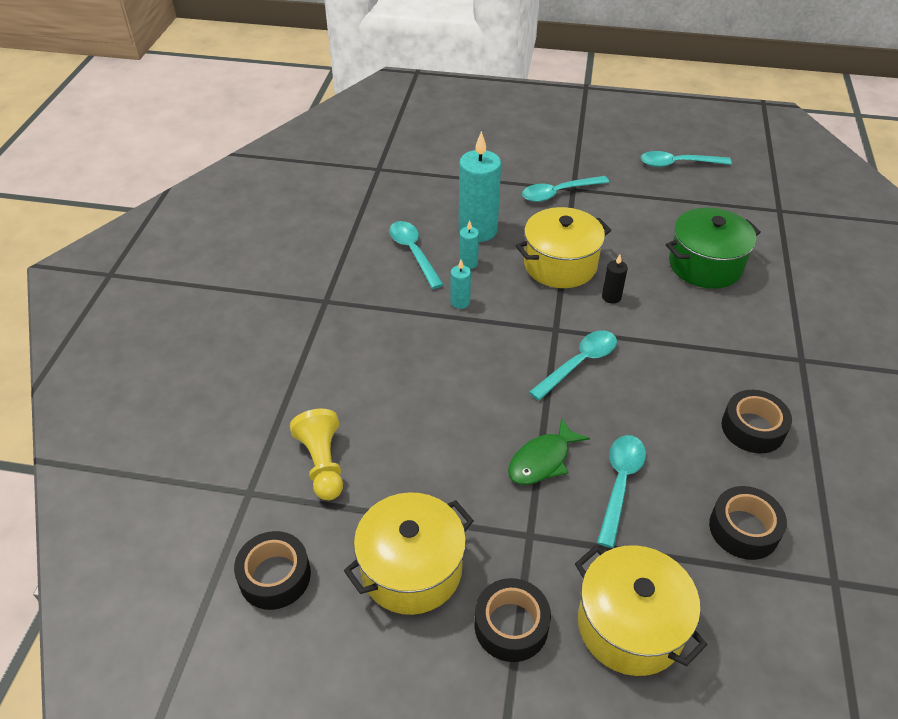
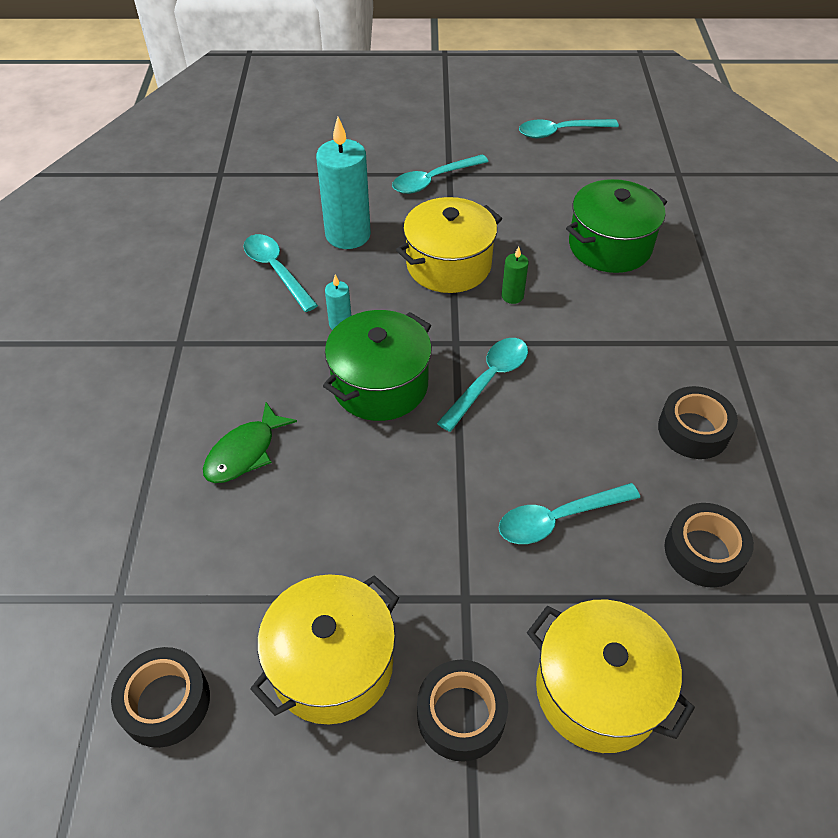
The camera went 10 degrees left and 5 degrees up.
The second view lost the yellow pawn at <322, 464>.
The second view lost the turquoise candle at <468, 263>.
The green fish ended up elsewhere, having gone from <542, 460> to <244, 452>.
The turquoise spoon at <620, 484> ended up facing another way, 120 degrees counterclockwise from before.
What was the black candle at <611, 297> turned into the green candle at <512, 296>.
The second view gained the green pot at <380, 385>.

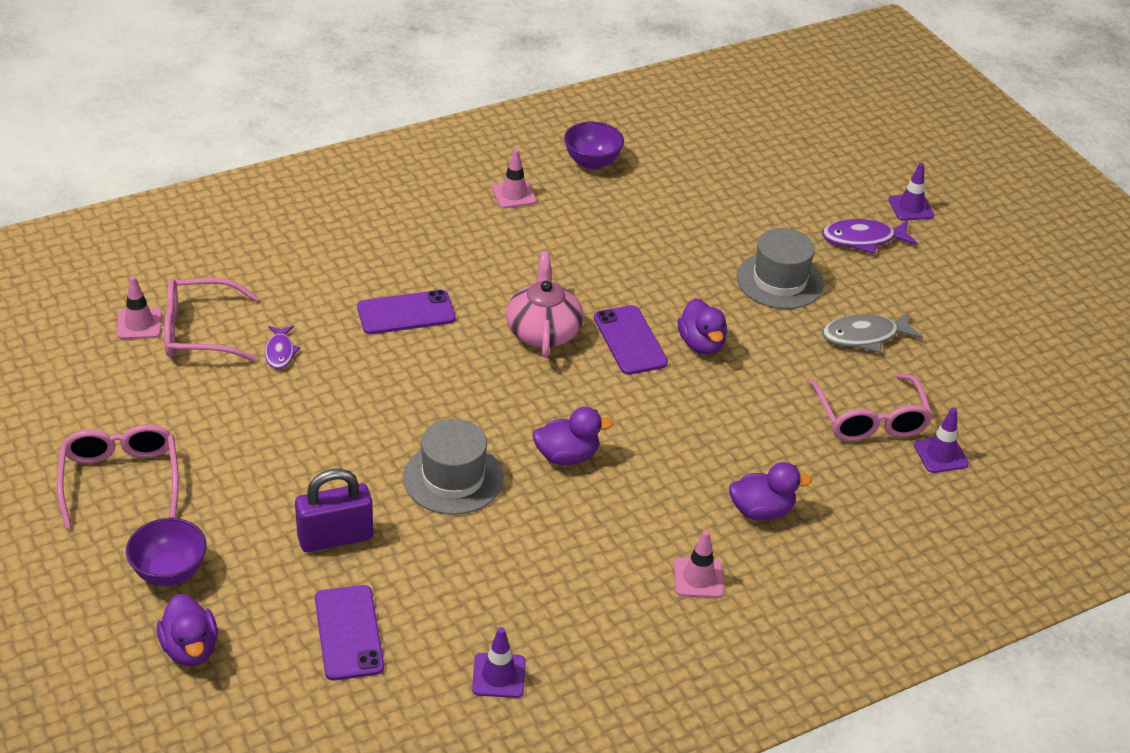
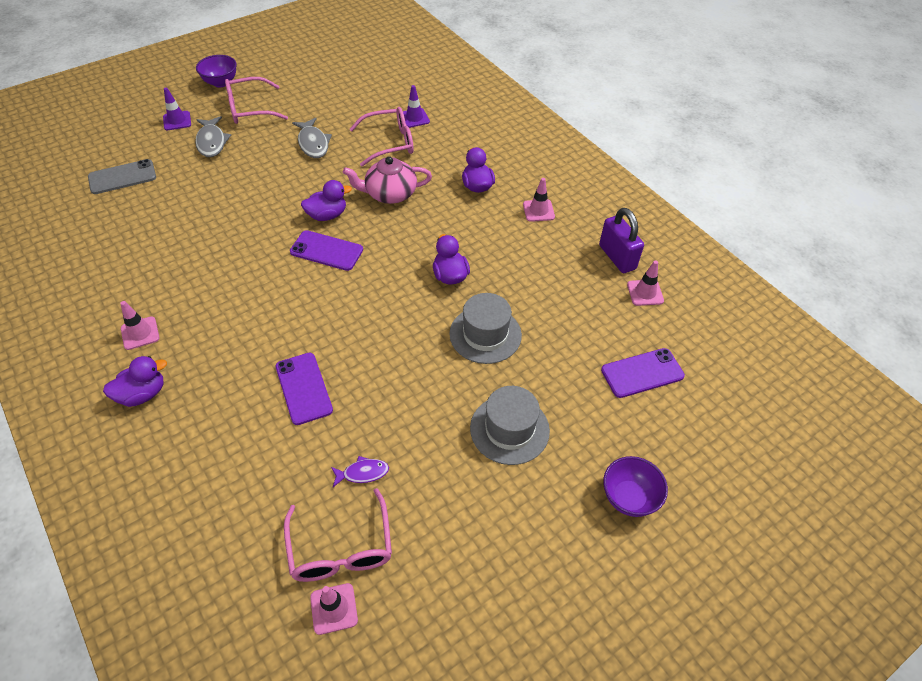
The camera went 95 degrees left and 10 degrees up.
The pink glasses ended up elsewhere, having gone from <120, 479> to <250, 109>.
The purple duck ended up elsewhere, having gone from <190, 649> to <142, 394>.
The purple padlock ended up elsewhere, having gone from <335, 537> to <617, 257>.
What was the purple traffic cone at <499, 675> turned into the pink traffic cone at <645, 293>.
The pink teapot ended up elsewhere, having gone from <543, 331> to <390, 194>.
The purple bowl ended up elsewhere, having gone from <592, 162> to <221, 83>.
The purple phone at <630, 340> ended up facing another way, 45 degrees clockwise from before.
The grey hat ended up elsewhere, having gone from <779, 281> to <509, 429>.
What was the purple fish at <863, 240> turned into the grey fish at <212, 142>.
The second view gained the grey phone at <122, 177>.

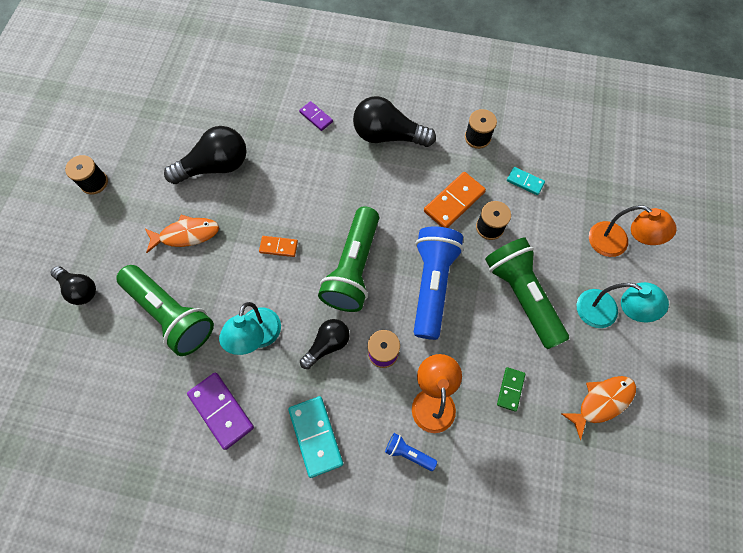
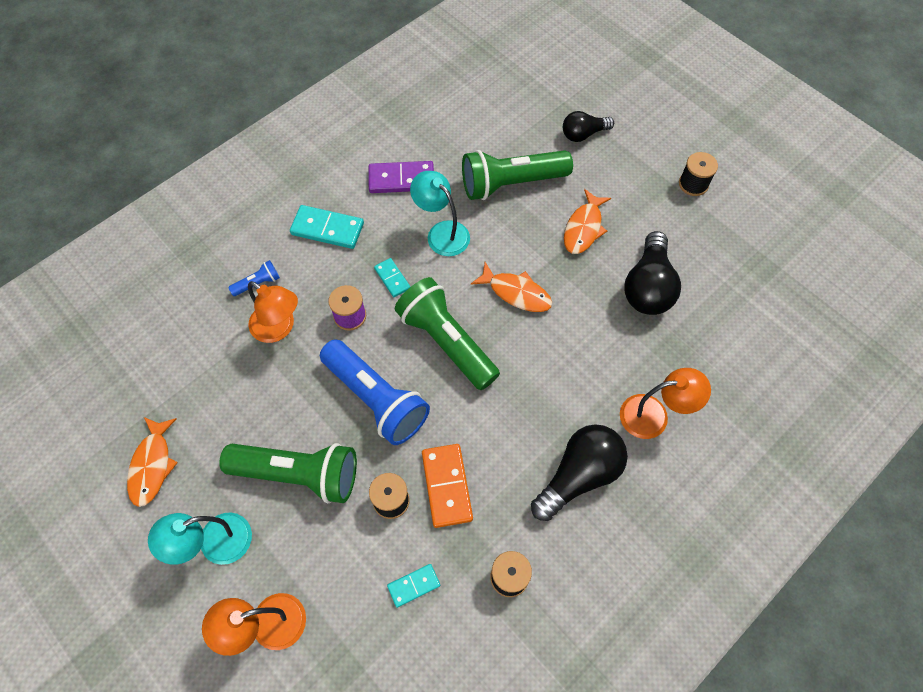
The camera went 125 degrees right and 5 degrees down.
Where the orange domino stood at <278, 247>, the orange fish came to stand at <516, 293>.
Where the purple domino stood at <316, 117>, the orange lamp came to stand at <654, 415>.
Where the black light bulb stood at <327, 345>, the turquoise domino came to stand at <392, 278>.
The second view lost the green domino at <510, 389>.

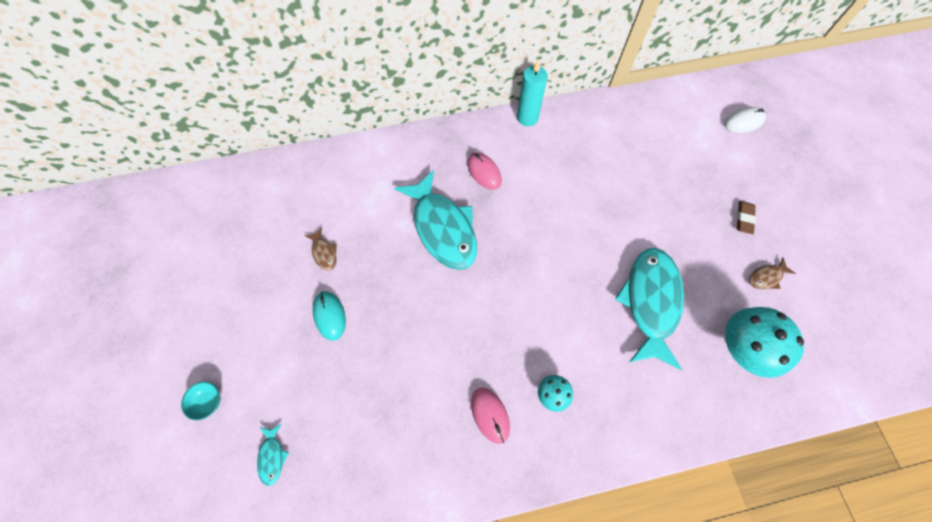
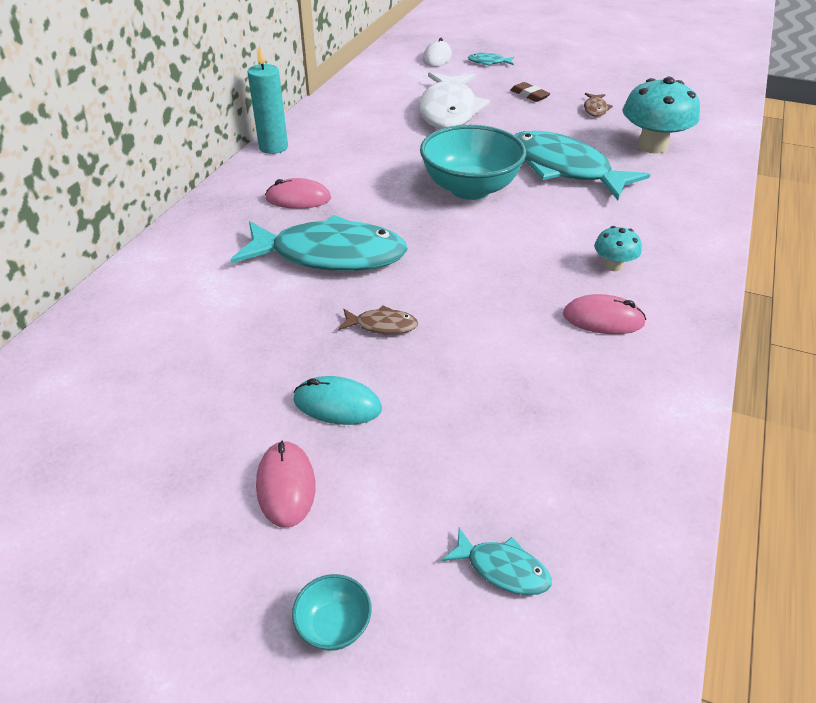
The camera went 55 degrees left and 25 degrees down.
The brown fish ended up elsewhere, having gone from <324, 253> to <382, 325>.
The second view gained the pink mouse at <286, 486>.
The second view gained the white fish at <449, 111>.
The second view gained the turquoise bowl at <470, 189>.
The second view gained the turquoise fish at <488, 62>.

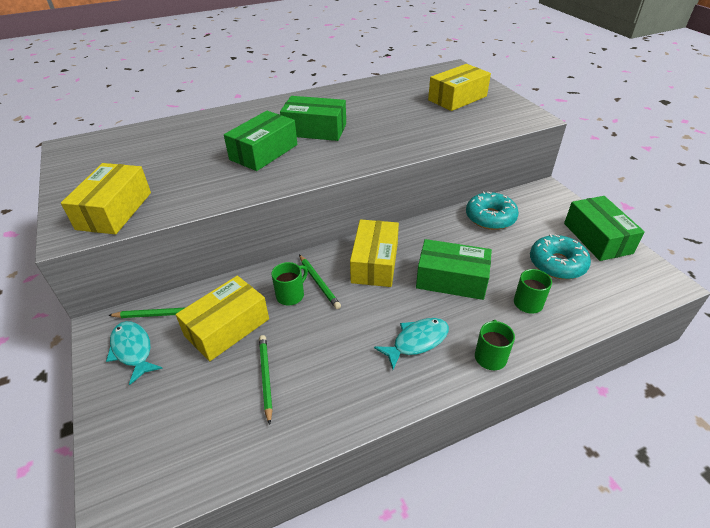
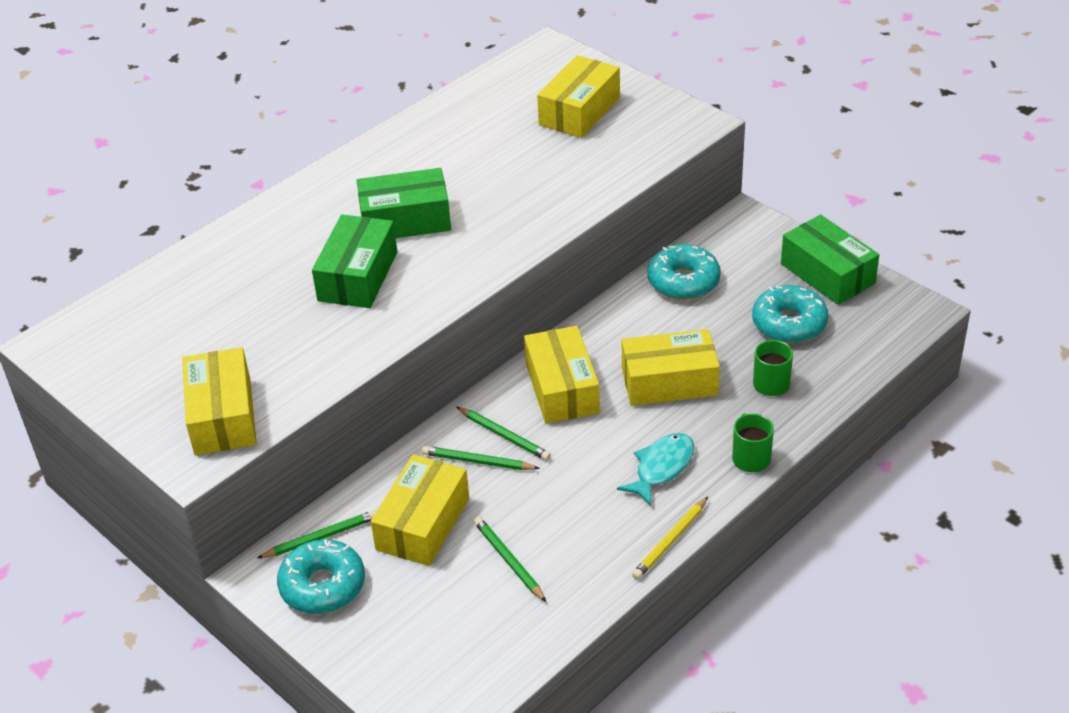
The camera went 20 degrees left and 0 degrees up.
Where the turquoise fish stood at <133, 350>, the turquoise donut came to stand at <323, 586>.
Where the green mug stood at <291, 295>, the green pencil came to stand at <478, 461>.
What was the green box at <451, 279> turned into the yellow box at <669, 382>.
The second view gained the yellow pencil at <670, 541>.

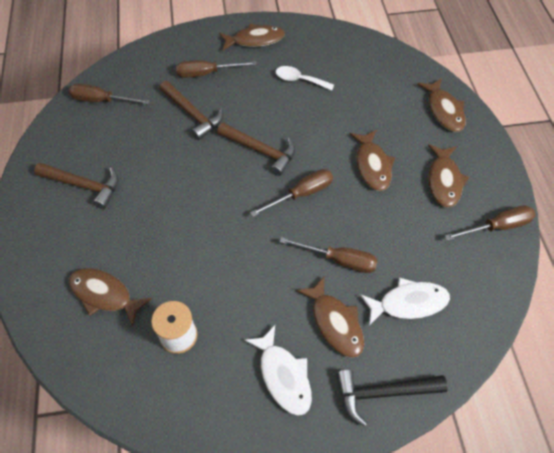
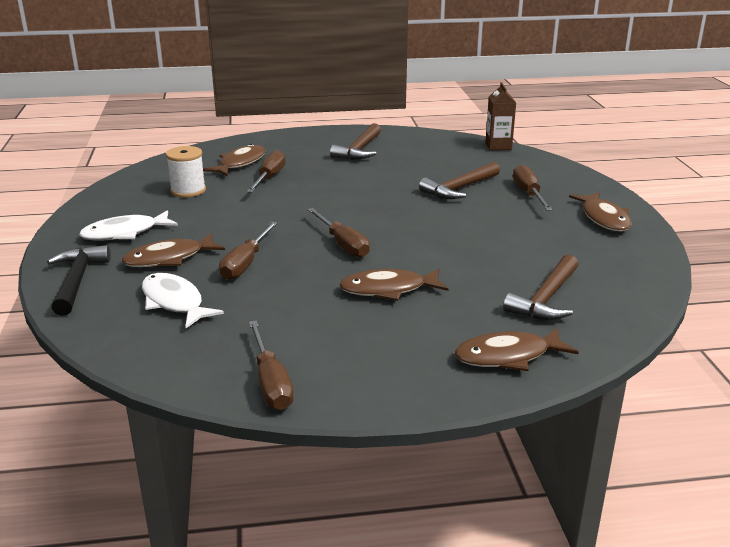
The camera went 90 degrees right and 30 degrees down.
The brown screwdriver ended up elsewhere, having gone from <101, 100> to <269, 177>.
The brown hammer ended up elsewhere, having gone from <261, 151> to <546, 299>.
The second view lost the white spoon at <299, 80>.
The white fish at <408, 303> ended up facing another way, 150 degrees clockwise from before.
The second view lost the brown fish at <444, 181>.
The second view gained the brown carton at <498, 146>.

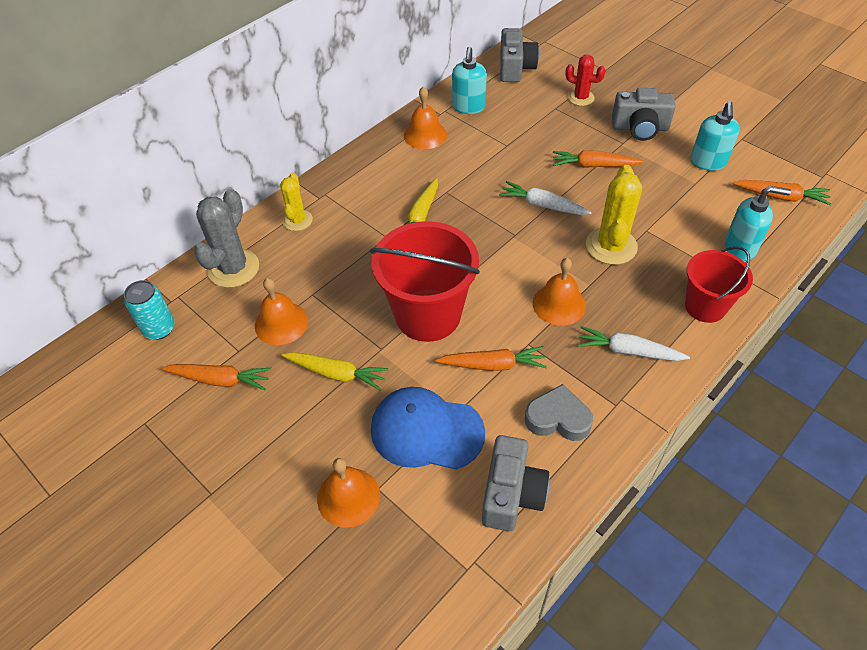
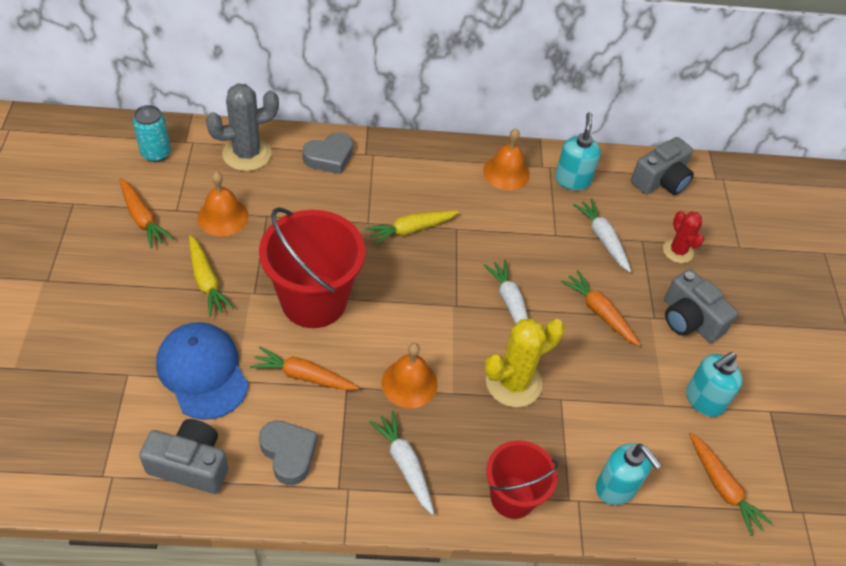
The camera went 40 degrees right and 0 degrees up.
Where the yellow cactus stood at <297, 220>, the grey heart came to stand at <329, 157>.
The second view lost the orange bell at <348, 497>.
The orange carrot at <493, 365> ended up facing another way, 150 degrees clockwise from before.
The turquoise soap dispenser at <468, 107> ended up facing another way, 135 degrees clockwise from before.
The grey camera at <512, 494> ended up facing another way, 135 degrees counterclockwise from before.
The second view gained the white carrot at <602, 238>.

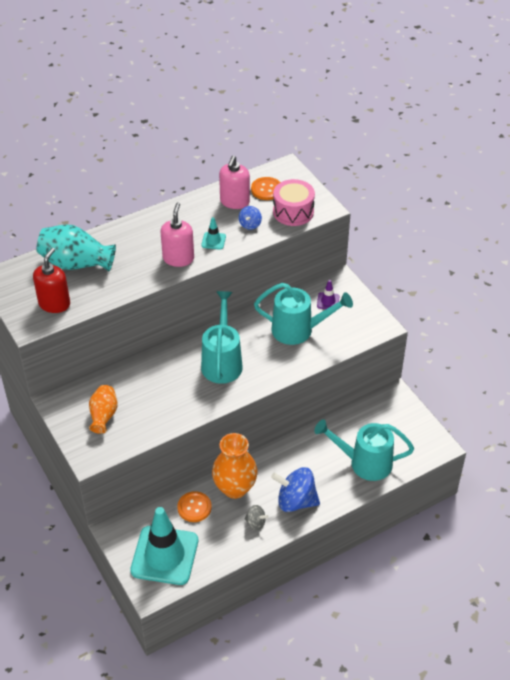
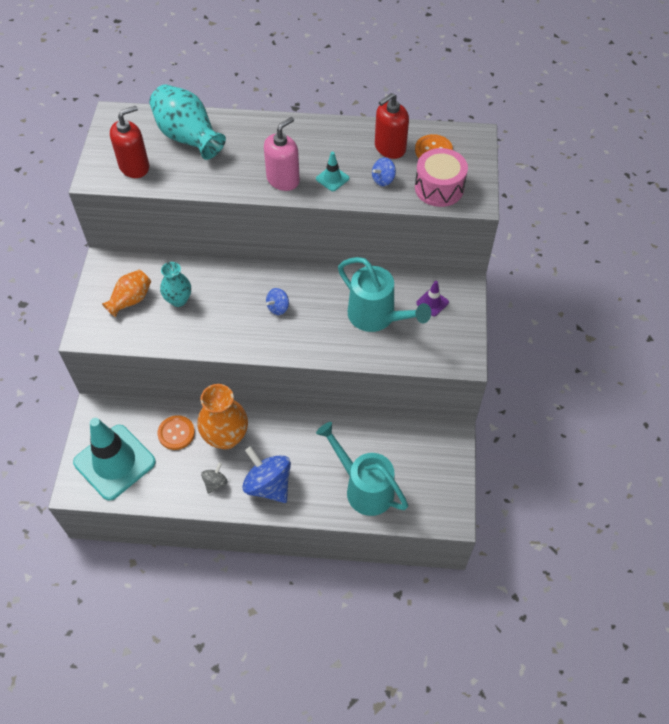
The camera went 35 degrees right and 10 degrees up.
Where the turquoise watering can stood at <222, 361>, the blue spinning top came to stand at <278, 308>.
What was the pink soap dispenser at <234, 202> turned into the red soap dispenser at <390, 148>.
The grey spinning top at <255, 523> ended up facing another way, 120 degrees counterclockwise from before.
The second view gained the turquoise vase at <178, 300>.

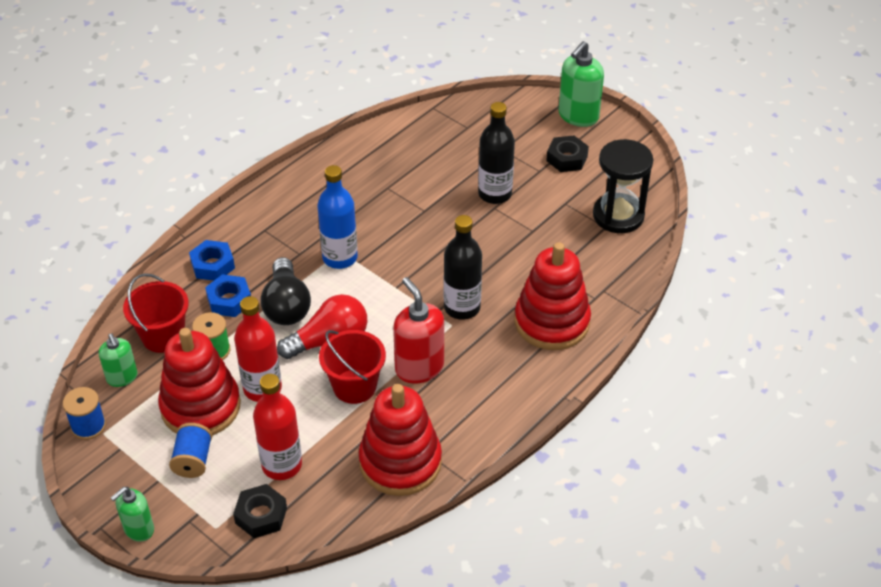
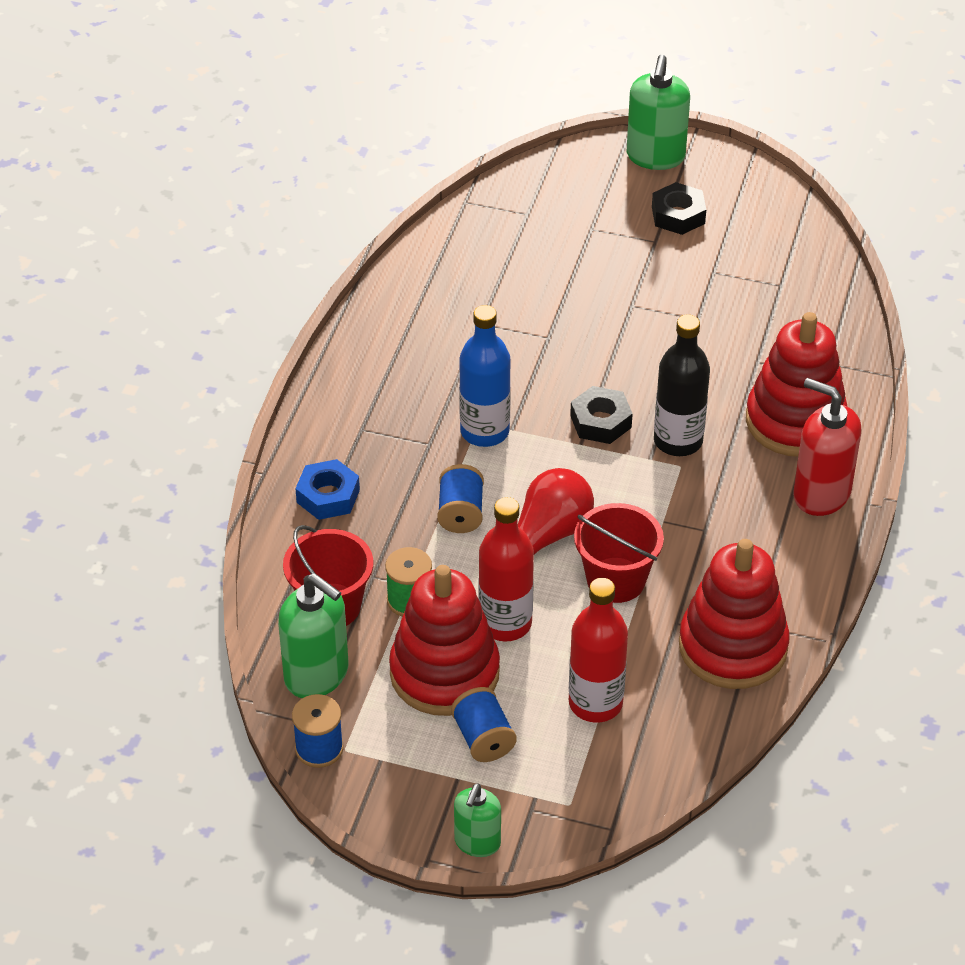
The camera went 25 degrees left and 0 degrees up.
The size of the green soap dispenser at <122, 377> changed by a factor of 1.62.
The second view lost the blue nut at <229, 300>.
The black nut ended up elsewhere, having gone from <261, 515> to <600, 422>.
Where the black light bulb stood at <286, 305>, the blue spool came to stand at <461, 513>.
The red soap dispenser ended up elsewhere, having gone from <419, 367> to <821, 494>.
The second view lost the black bottle at <495, 194>.
The second view lost the black hourglass at <618, 215>.

